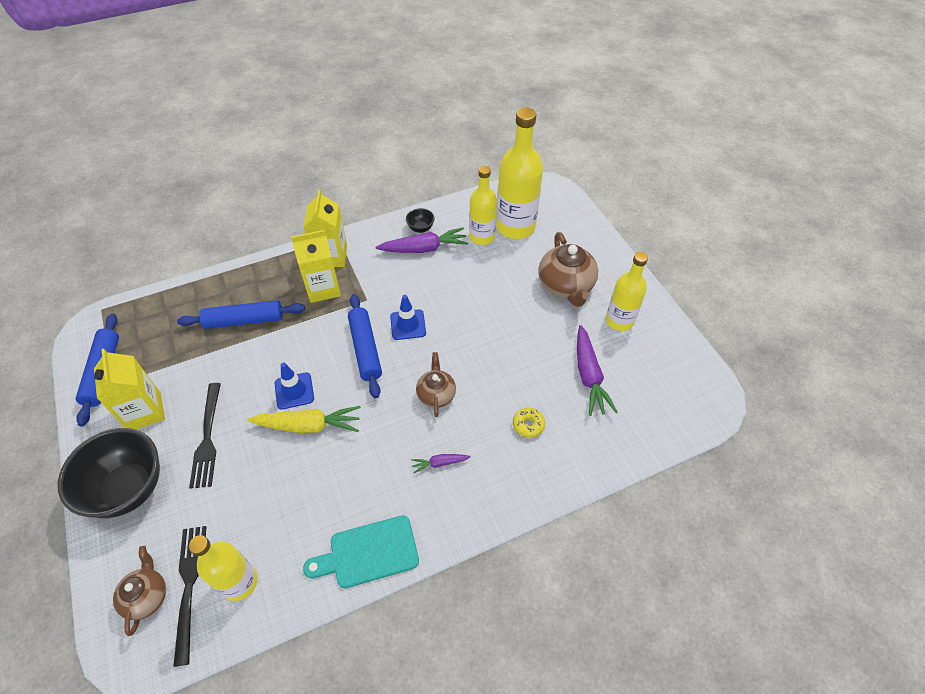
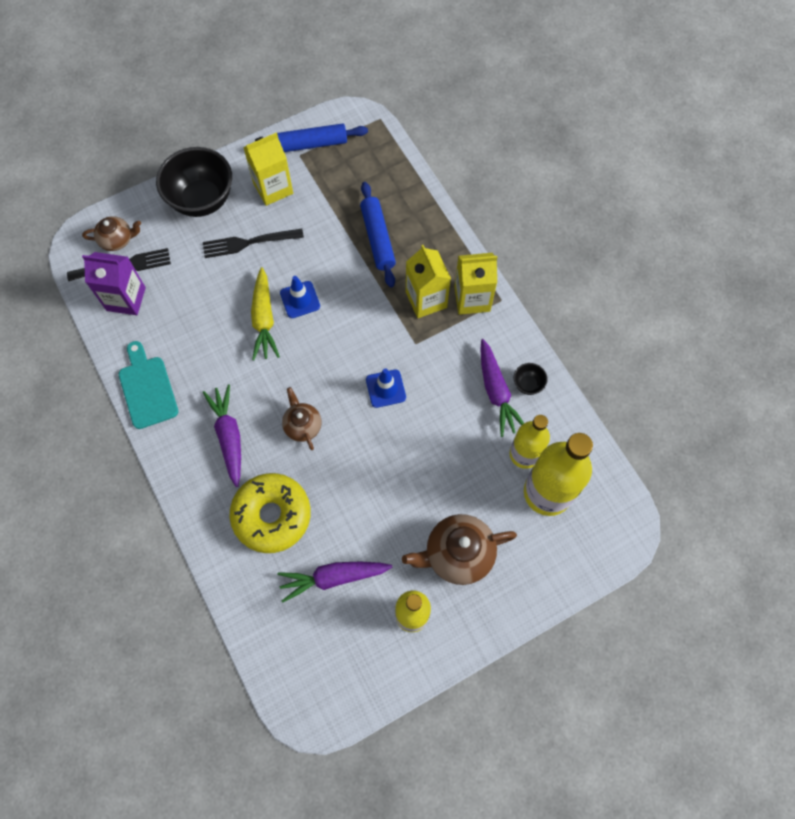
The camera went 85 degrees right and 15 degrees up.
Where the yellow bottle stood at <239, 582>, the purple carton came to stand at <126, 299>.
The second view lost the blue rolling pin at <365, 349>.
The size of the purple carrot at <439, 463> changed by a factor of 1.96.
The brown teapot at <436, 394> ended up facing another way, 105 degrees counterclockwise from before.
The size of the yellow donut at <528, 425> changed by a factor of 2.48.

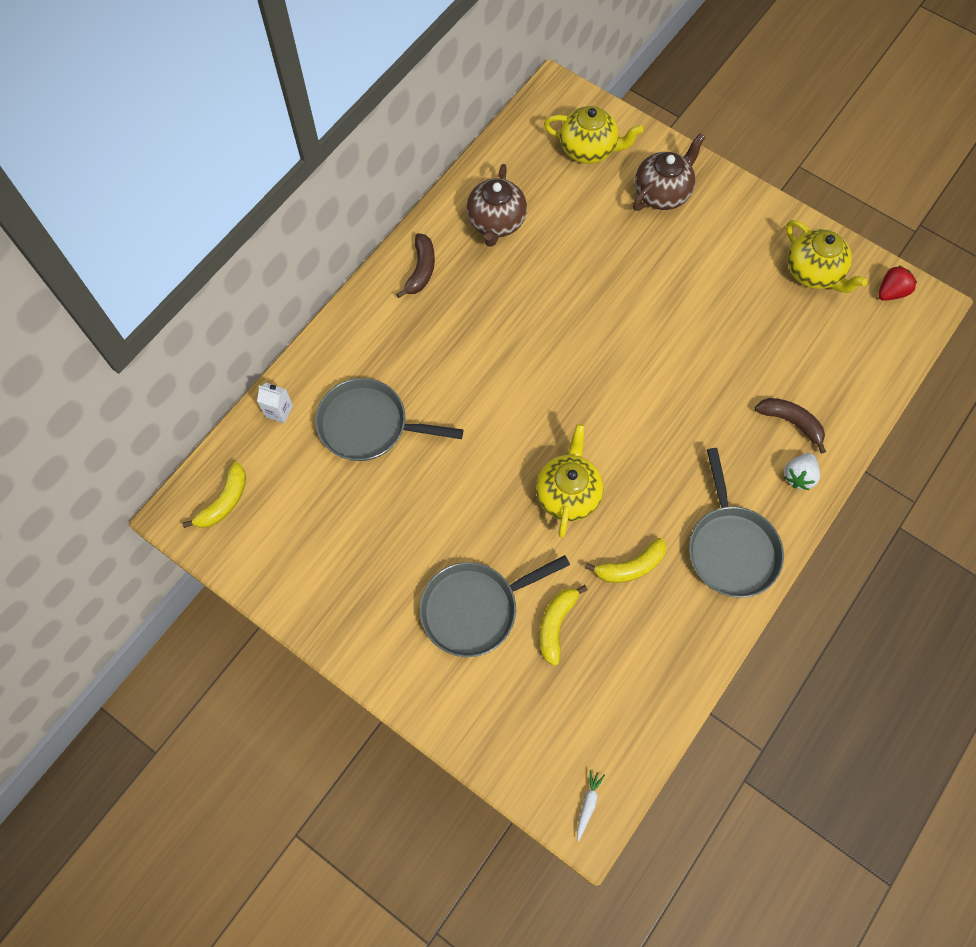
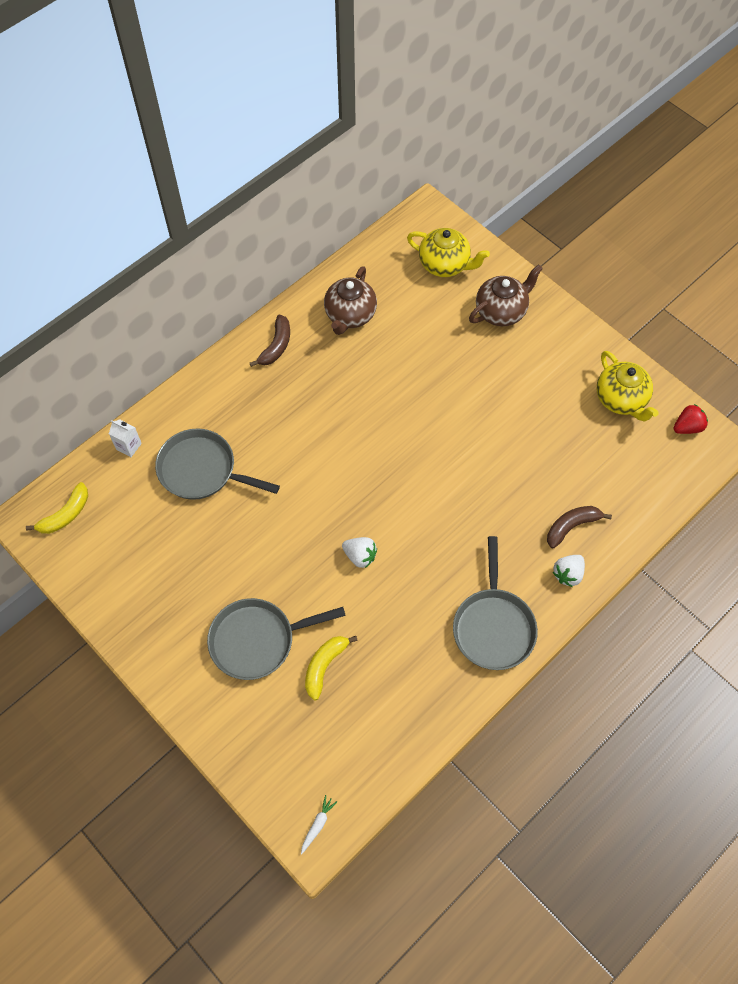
The camera went 10 degrees right and 5 degrees down.
Where the yellow teapot stood at <567, 494>, the white strawberry came to stand at <360, 556>.
The second view lost the yellow banana at <630, 567>.
The brown banana at <791, 422> ended up facing another way, 75 degrees counterclockwise from before.

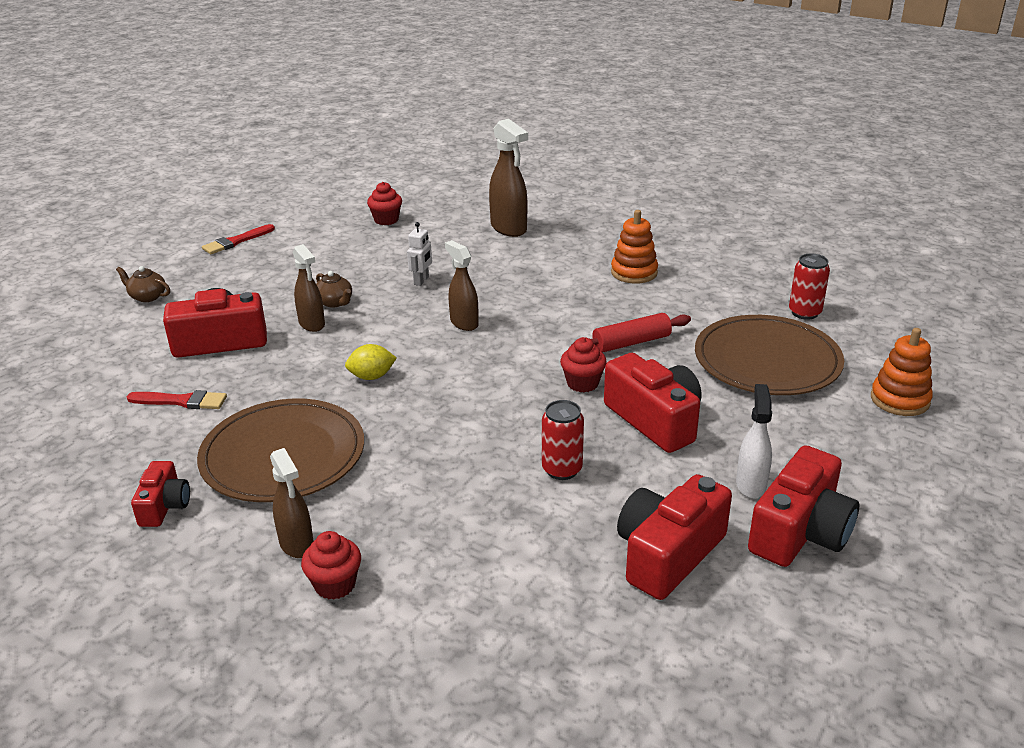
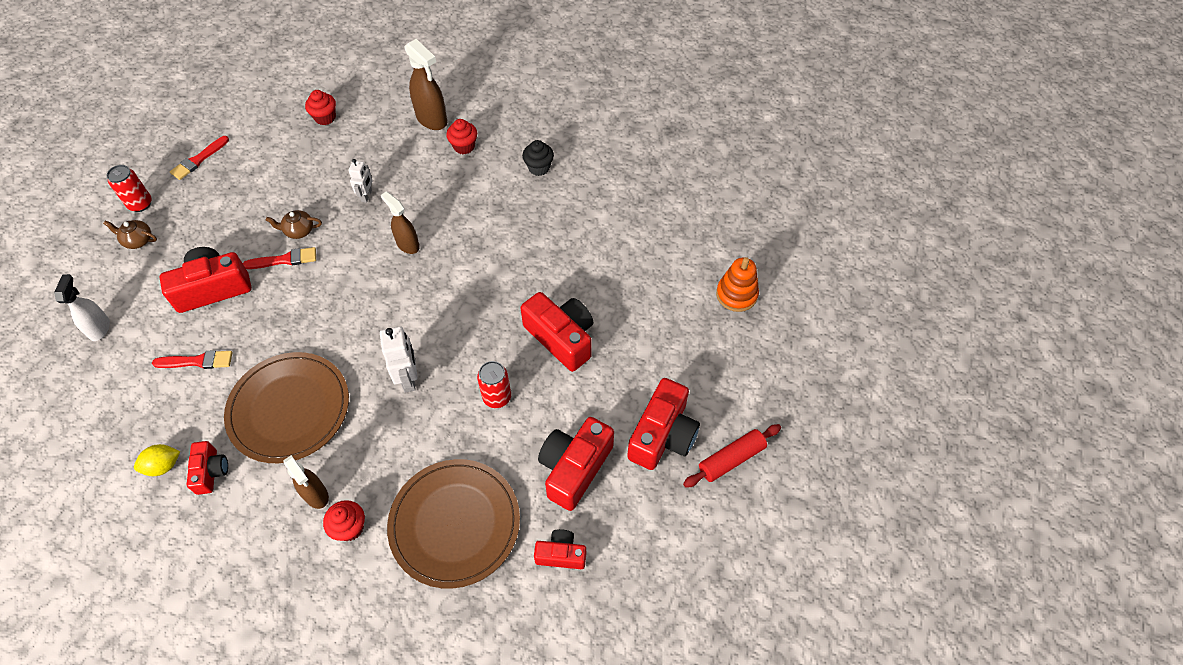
The camera went 10 degrees left and 25 degrees up.
Where the brown spray bottle stood at <312, 324>, the red brush came to stand at <284, 260>.
The brown teapot at <335, 302> ended up facing another way, 135 degrees clockwise from before.
The yellow lemon ended up elsewhere, having gone from <372, 376> to <163, 466>.
The red cupcake ended up elsewhere, having gone from <582, 383> to <464, 146>.
The red rolling pin ended up elsewhere, having gone from <631, 343> to <731, 459>.
Where the orange stacking toy stood at <634, 272>, the black cupcake came to stand at <539, 167>.
The brown plate ended up elsewhere, having gone from <767, 360> to <455, 524>.
The white spray bottle ended up elsewhere, having gone from <751, 484> to <100, 328>.
The red can ended up elsewhere, having gone from <804, 313> to <140, 204>.
The second view gained the white robot at <408, 378>.
The second view gained the red camera at <561, 554>.

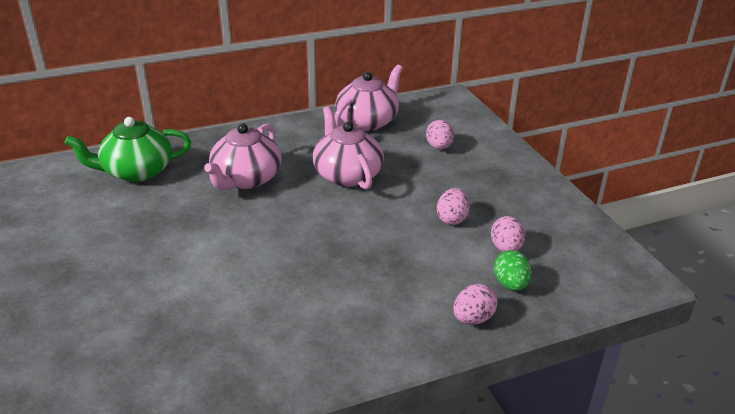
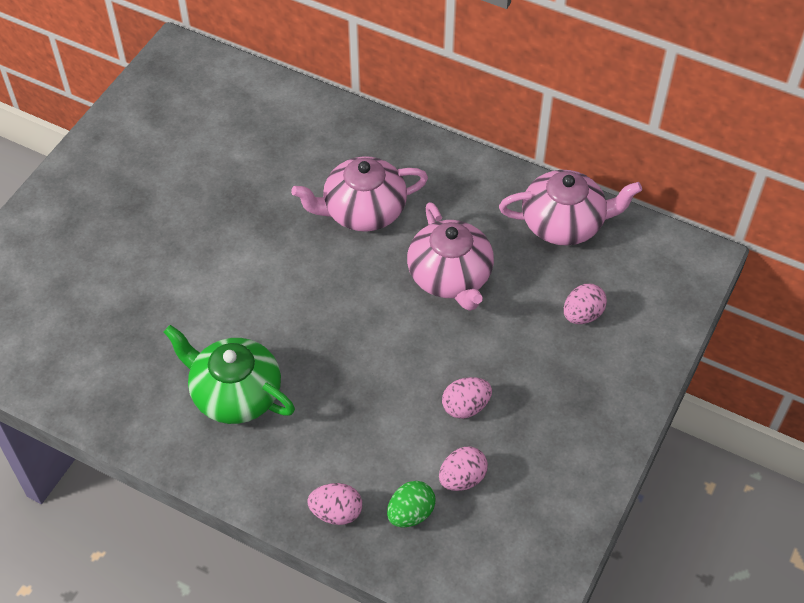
The camera went 50 degrees right and 20 degrees up.
The green teapot ended up elsewhere, having gone from <136, 171> to <235, 393>.
The pink teapot at <347, 174> ended up facing another way, 135 degrees clockwise from before.

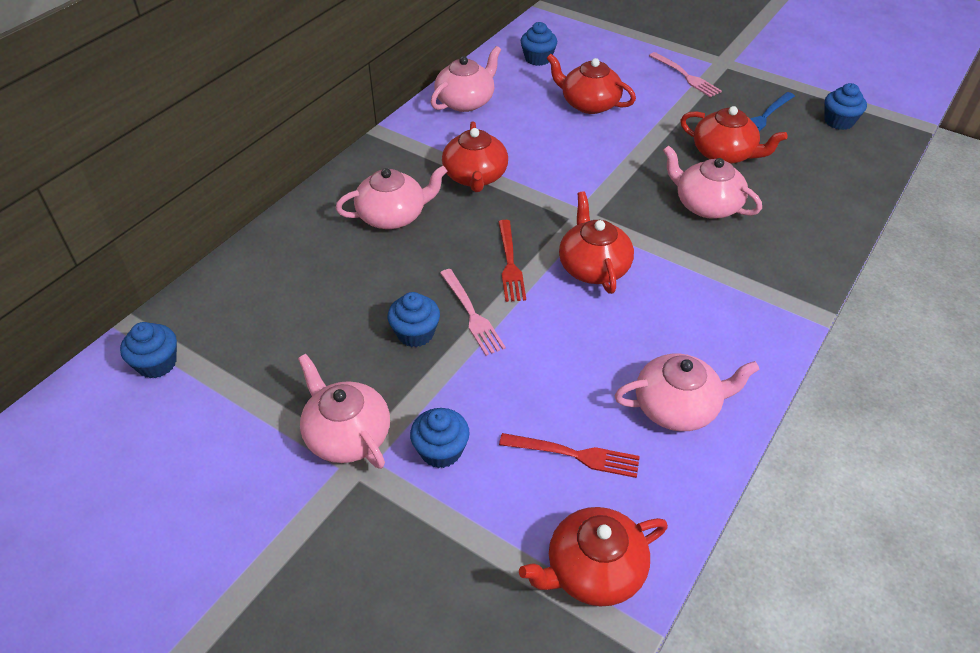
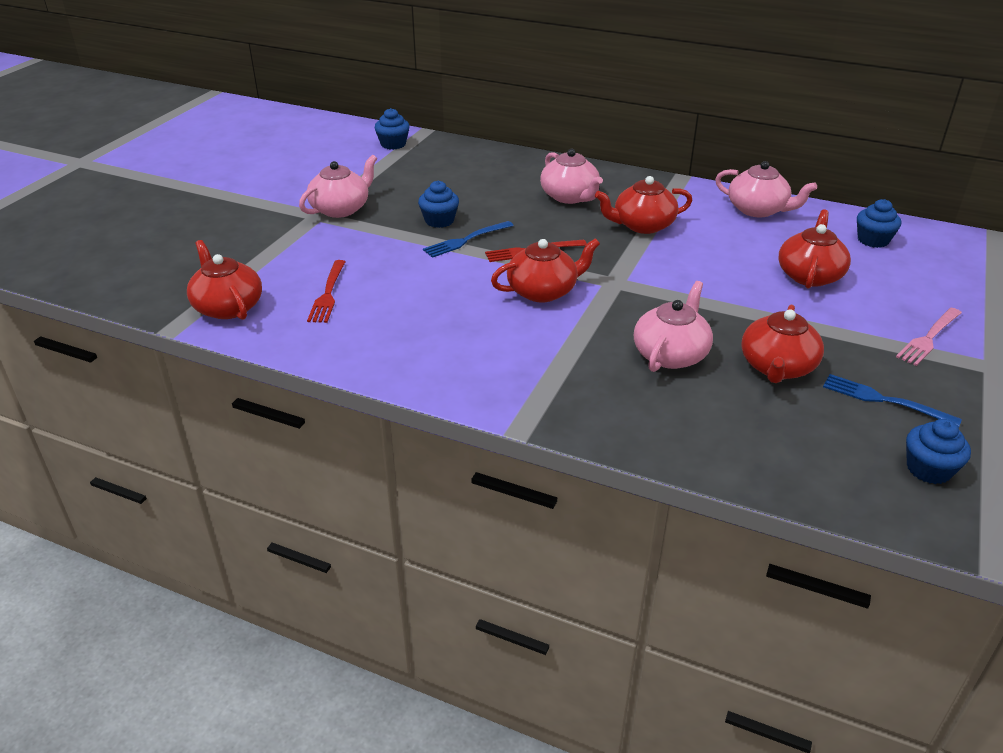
The camera went 80 degrees right and 10 degrees down.
The second view lost the blue cupcake at <441, 450>.
What was the pink fork at <471, 314> turned into the blue fork at <466, 240>.
The second view lost the pink teapot at <677, 407>.

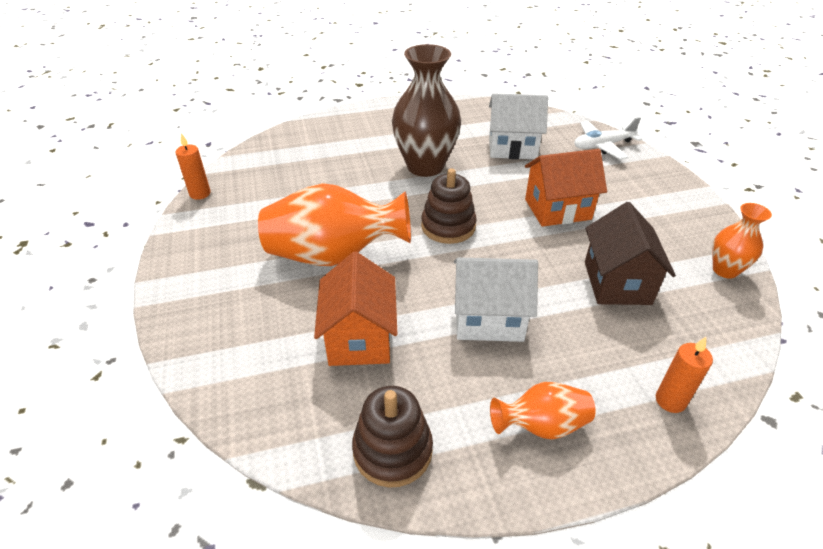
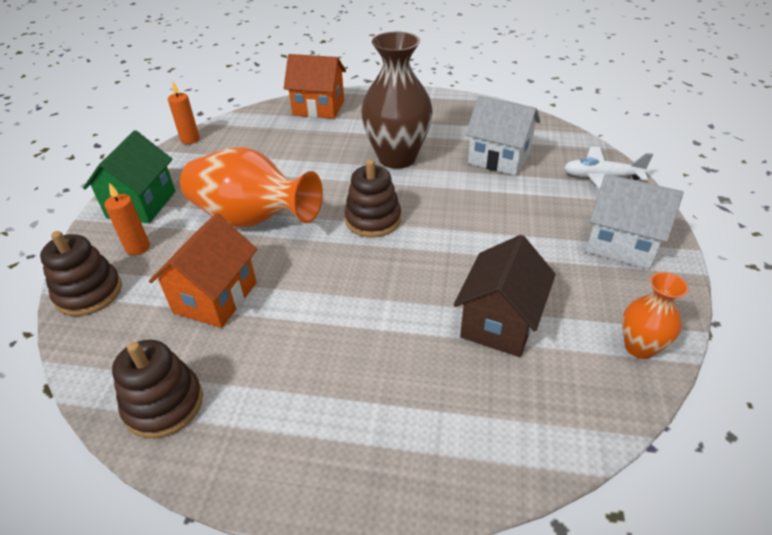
The camera went 25 degrees right and 0 degrees up.
The white house ended up elsewhere, having gone from <488, 319> to <621, 244>.
The second view lost the orange vase at <541, 425>.
The orange house ended up elsewhere, having gone from <557, 209> to <318, 108>.
The orange candle ended up elsewhere, having gone from <670, 400> to <138, 248>.
The second view gained the brown stacking toy at <89, 293>.
The second view gained the green house at <141, 204>.

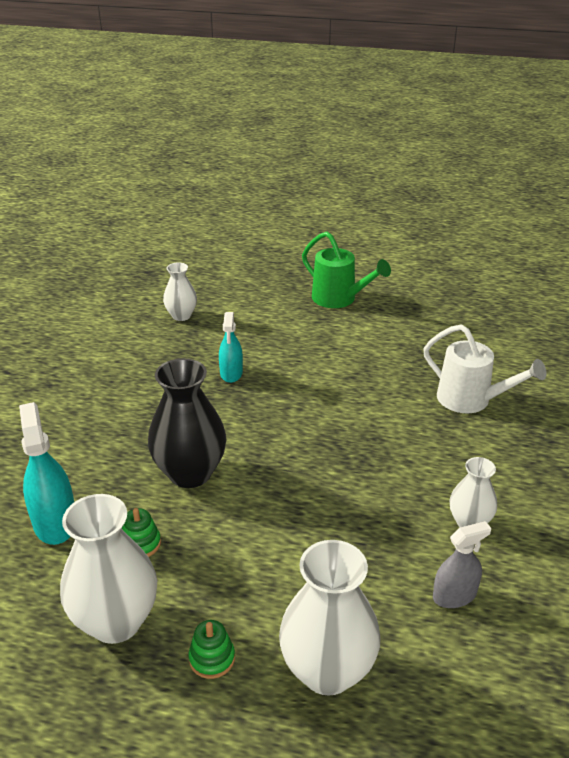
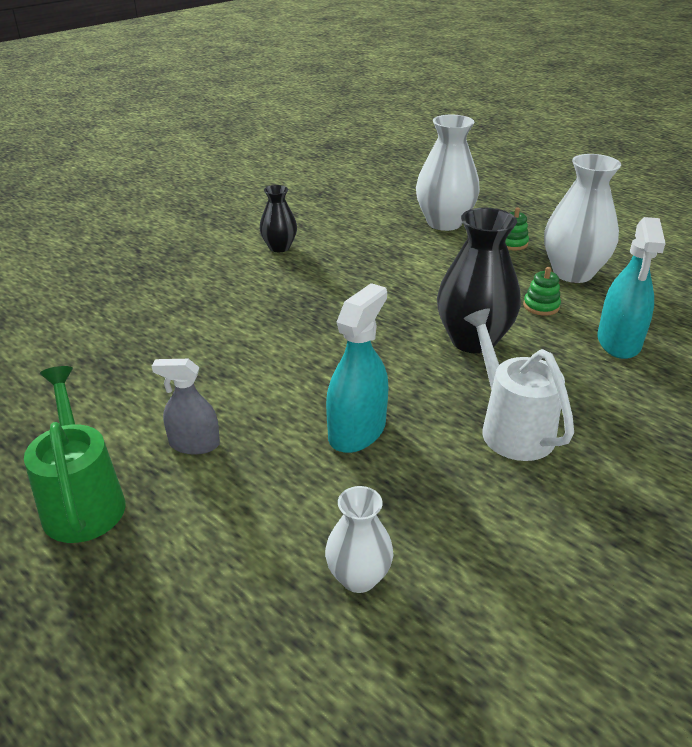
The camera went 150 degrees left and 0 degrees up.
The size of the turquoise spray bottle at <231, 373> changed by a factor of 1.52.
The white watering can ended up elsewhere, having gone from <471, 400> to <510, 427>.
The grey spray bottle ended up elsewhere, having gone from <454, 595> to <194, 444>.
What was the white vase at <469, 522> turned into the black vase at <279, 247>.

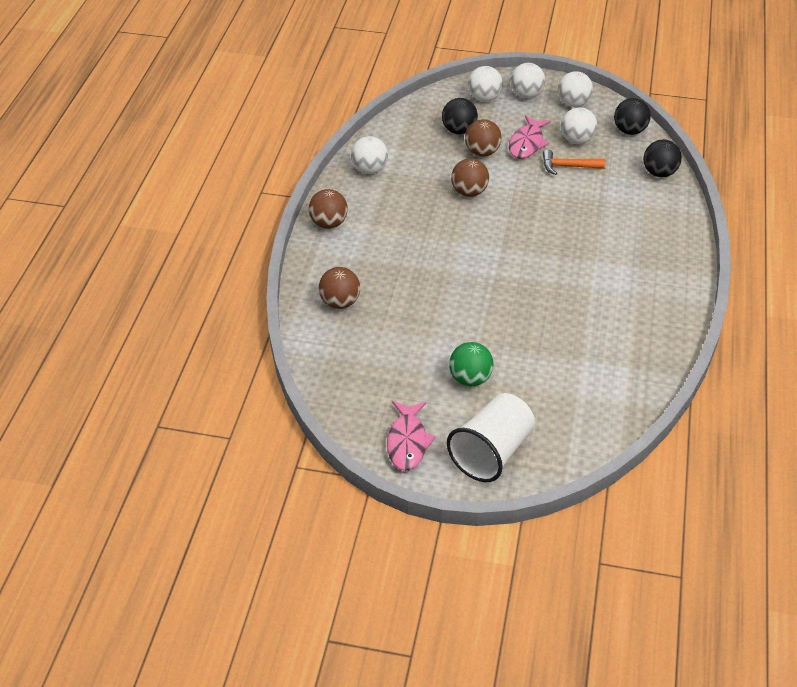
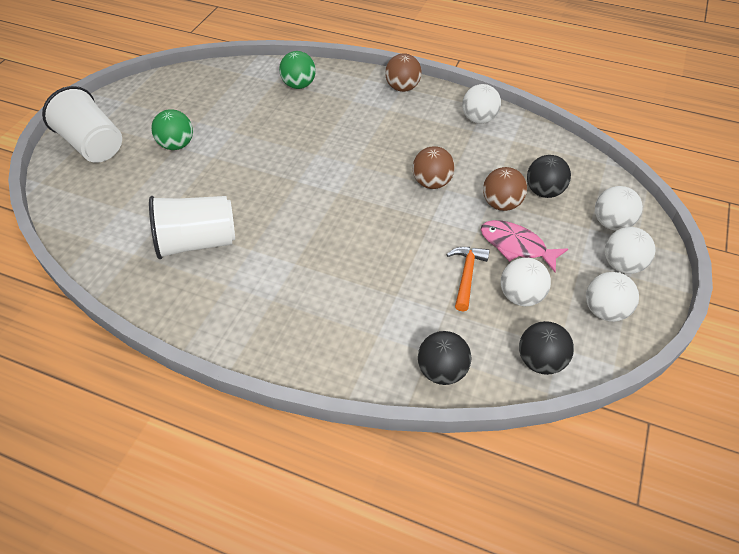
The camera went 100 degrees right and 5 degrees up.
What was the brown ball at <340, 302> turned into the green ball at <299, 85>.
The second view lost the pink fish at <407, 442>.
The second view gained the white cup at <197, 242>.

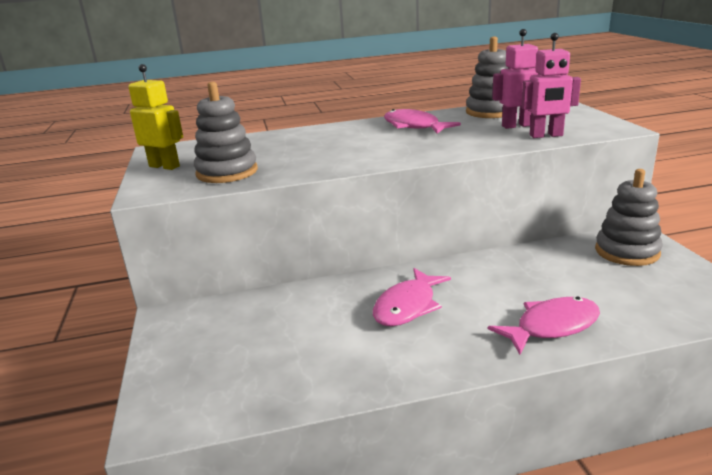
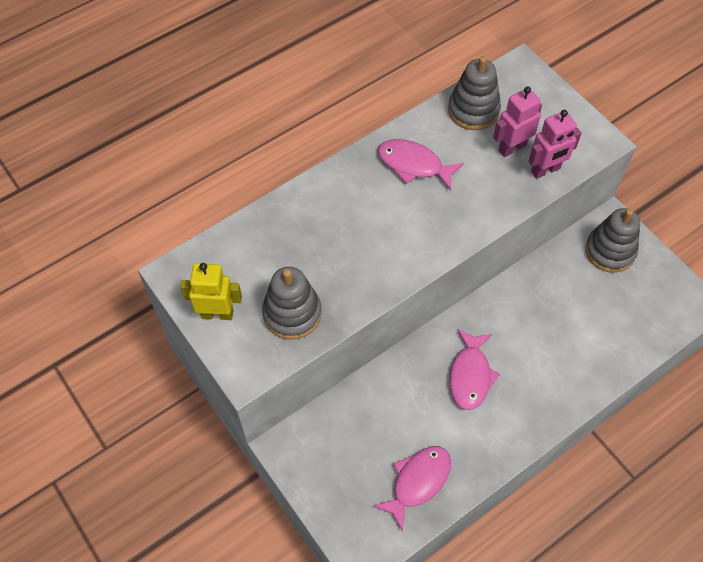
The camera went 25 degrees left and 35 degrees up.
The pink fish ended up elsewhere, having gone from <552, 326> to <417, 482>.

